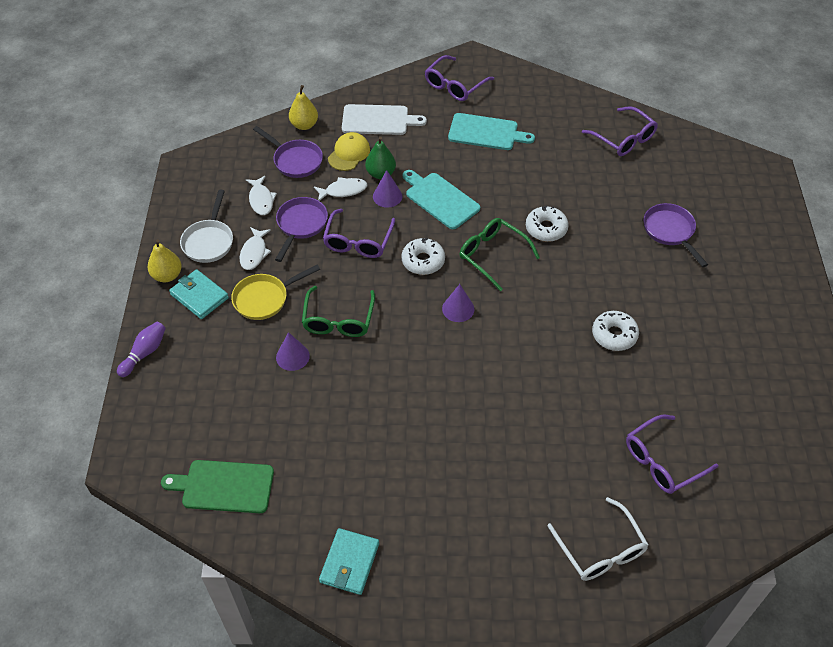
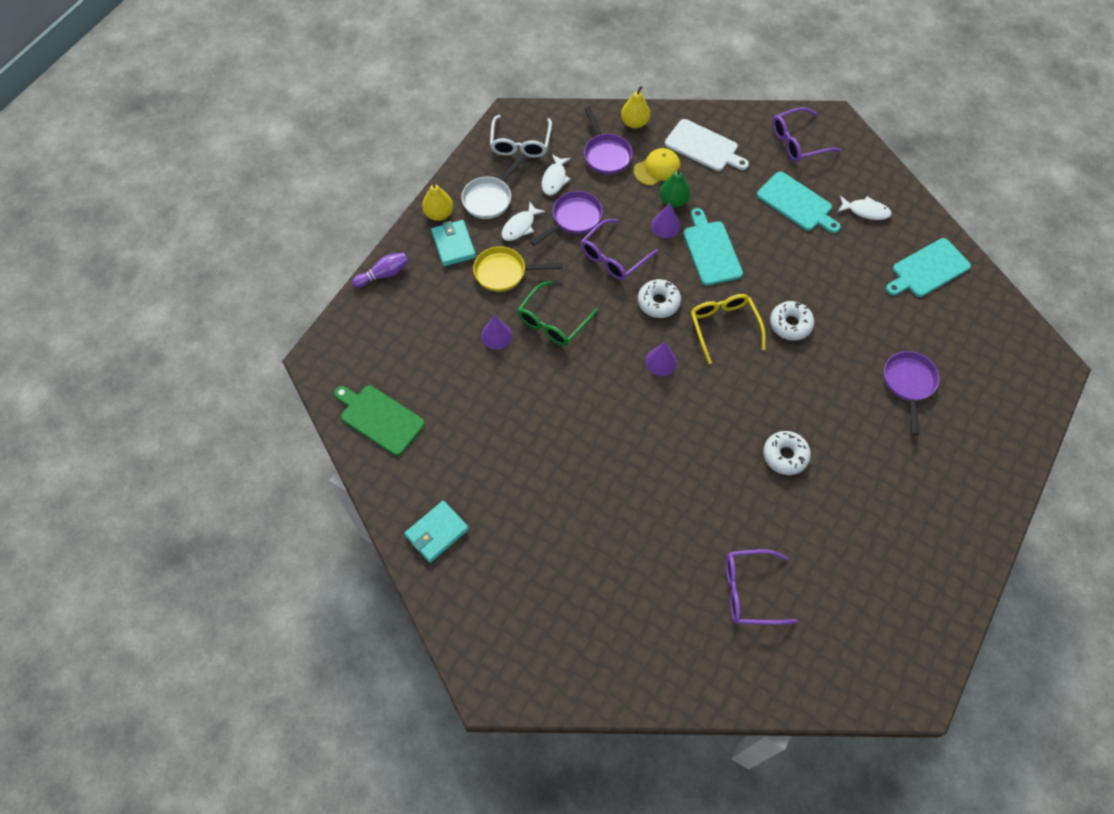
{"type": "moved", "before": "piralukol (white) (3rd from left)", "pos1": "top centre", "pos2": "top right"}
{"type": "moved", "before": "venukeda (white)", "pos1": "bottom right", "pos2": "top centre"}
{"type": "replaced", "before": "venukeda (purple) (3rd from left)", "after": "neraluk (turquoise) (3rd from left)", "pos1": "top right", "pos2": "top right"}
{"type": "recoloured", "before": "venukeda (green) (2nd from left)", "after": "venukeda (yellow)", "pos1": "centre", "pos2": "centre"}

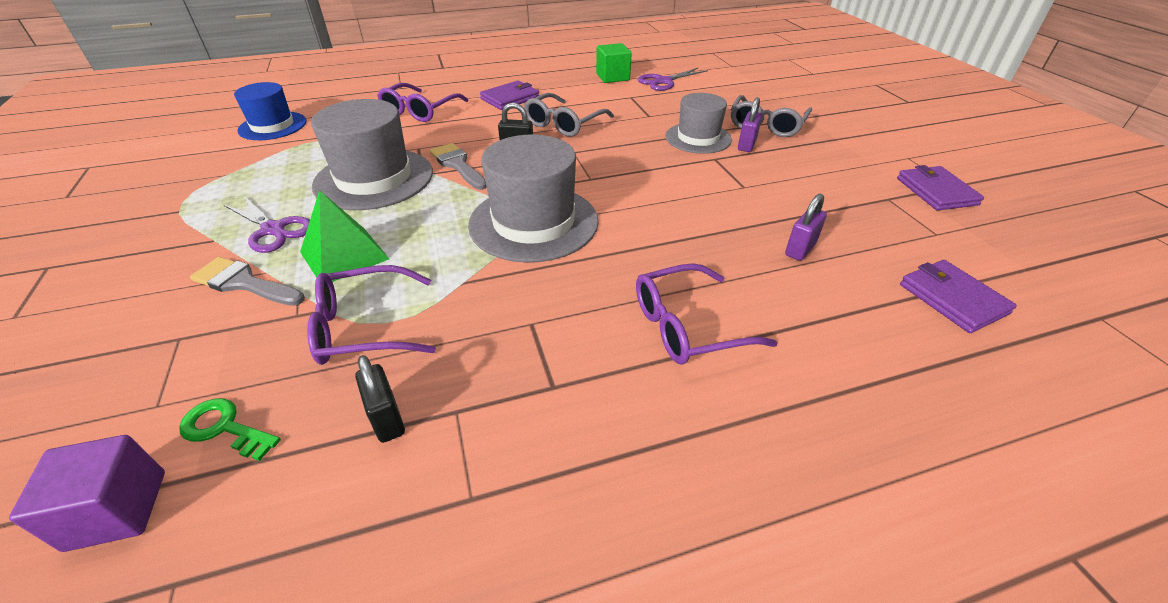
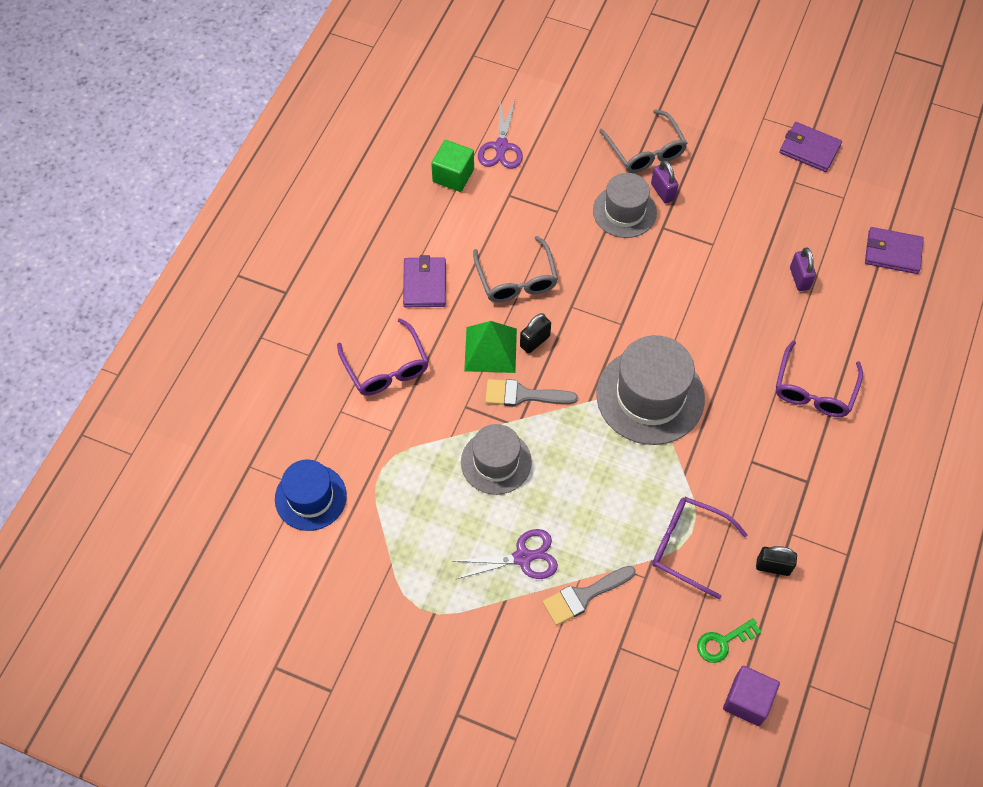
{"type": "moved", "before": "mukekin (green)", "pos1": "middle left", "pos2": "centre"}
{"type": "turned", "before": "venukeda (purple) (1st from left in the first image)", "pos1": "middle left", "pos2": "bottom right", "turn": 90}
{"type": "resized", "before": "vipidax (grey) (1st from left)", "pos1": "top left", "pos2": "centre", "scale": 0.64}

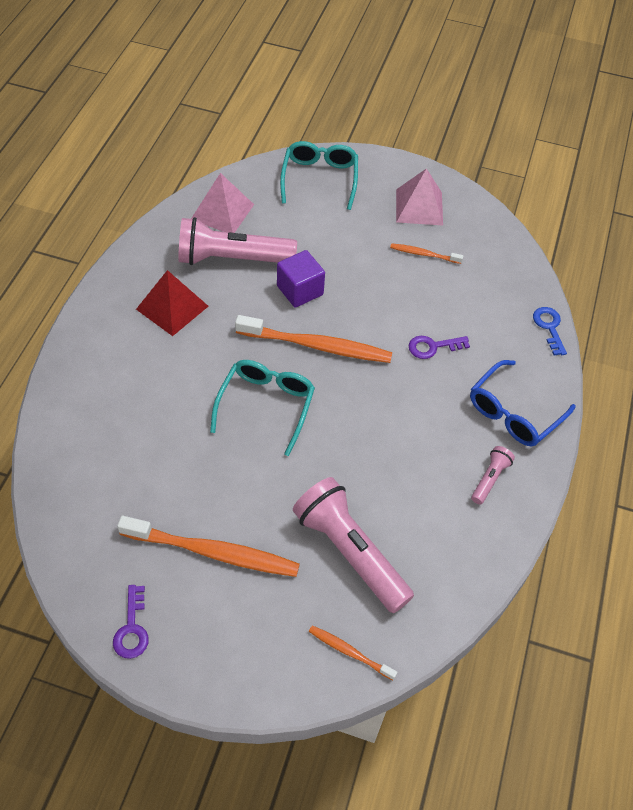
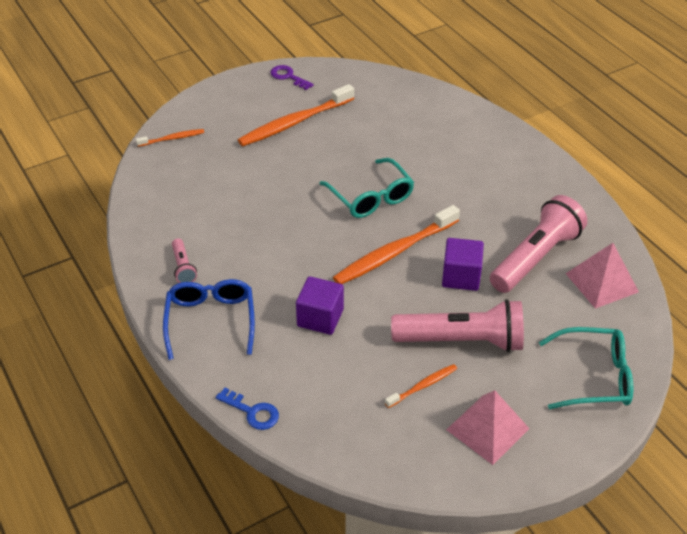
{"type": "removed", "before": "mukekin (red)", "pos1": "middle left"}
{"type": "moved", "before": "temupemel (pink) (2nd from left)", "pos1": "bottom centre", "pos2": "centre"}
{"type": "replaced", "before": "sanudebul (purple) (2nd from left)", "after": "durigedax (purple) (1st from left)", "pos1": "middle right", "pos2": "centre"}
{"type": "turned", "before": "venukeda (turquoise) (2nd from left)", "pos1": "top centre", "pos2": "bottom right", "turn": -45}

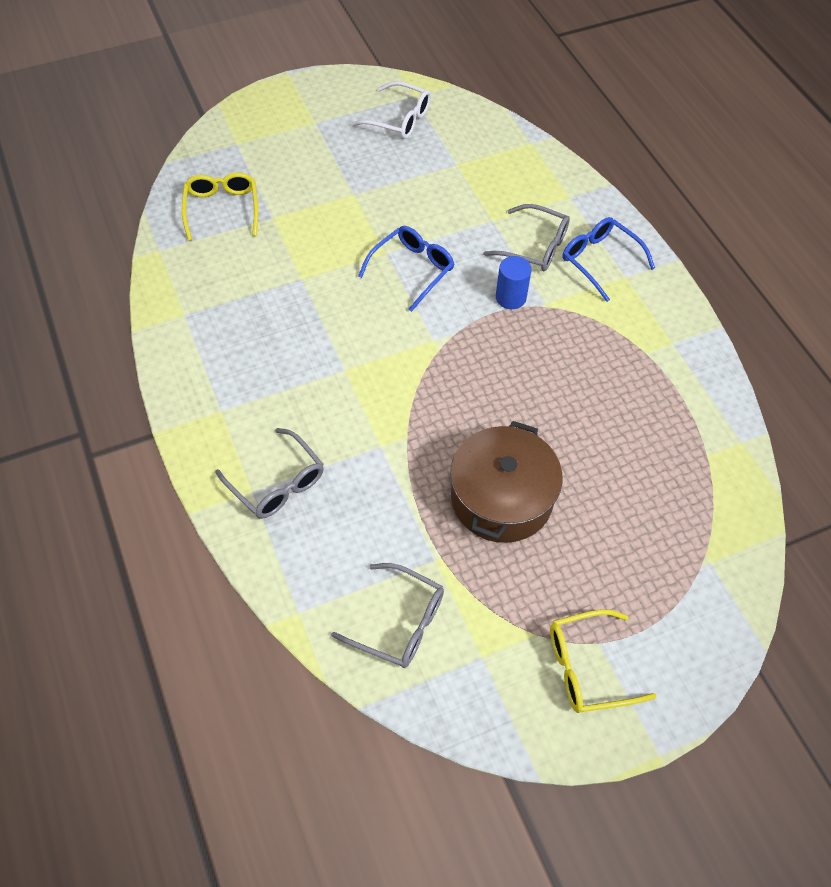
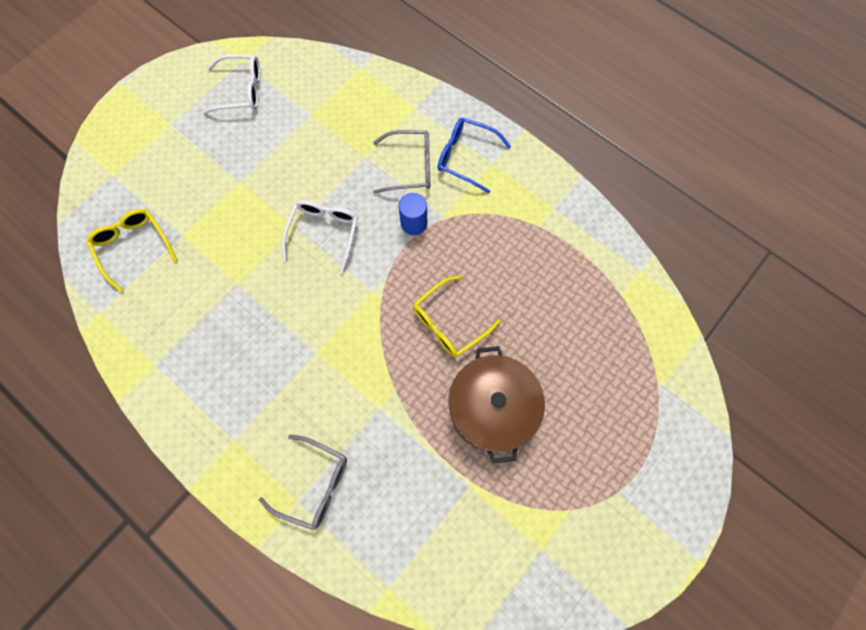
{"type": "removed", "before": "venukeda (grey) (2nd from left)", "pos1": "bottom centre"}
{"type": "moved", "before": "venukeda (yellow) (2nd from left)", "pos1": "bottom right", "pos2": "centre"}
{"type": "recoloured", "before": "venukeda (blue) (1st from left)", "after": "venukeda (white) (2nd from left)", "pos1": "top centre", "pos2": "centre"}

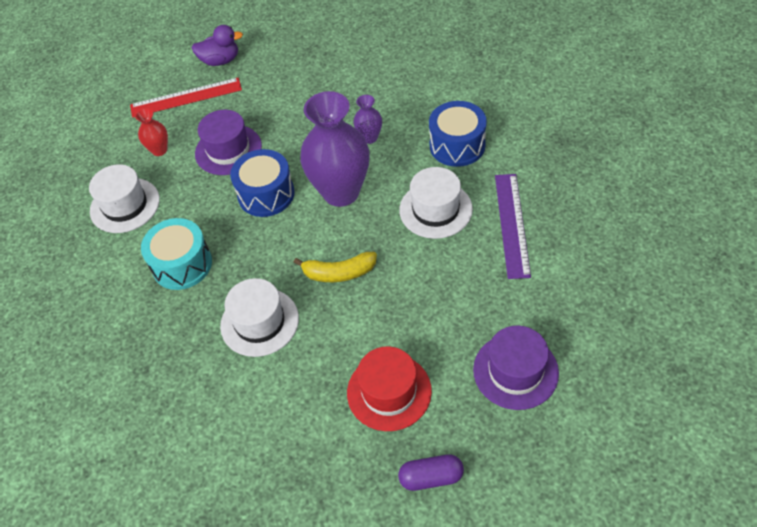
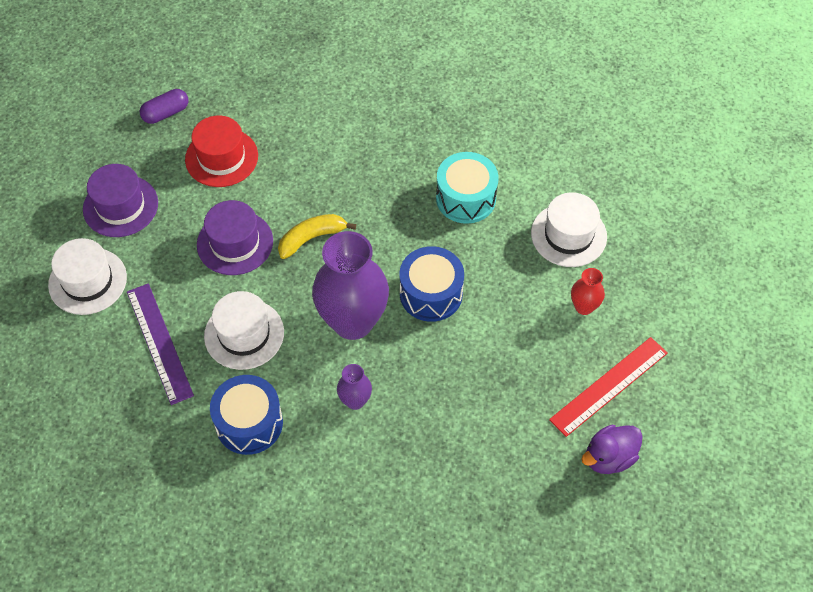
{"type": "moved", "before": "vipidax (purple) (1st from left in the first image)", "after": "vipidax (purple) (2nd from left)", "pos1": "top left", "pos2": "middle left"}
{"type": "moved", "before": "vipidax (white) (2nd from left in the first image)", "after": "vipidax (white) (1st from left)", "pos1": "centre", "pos2": "middle left"}

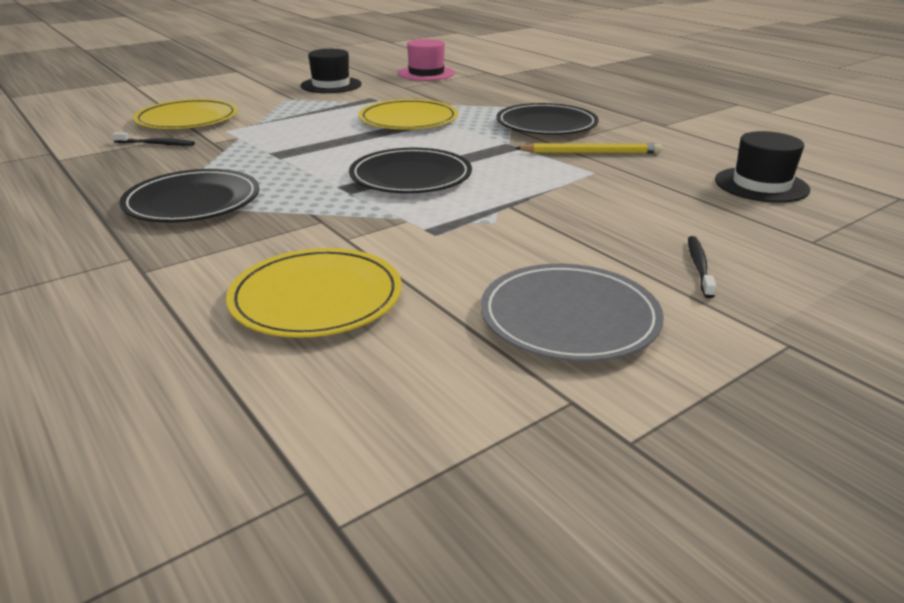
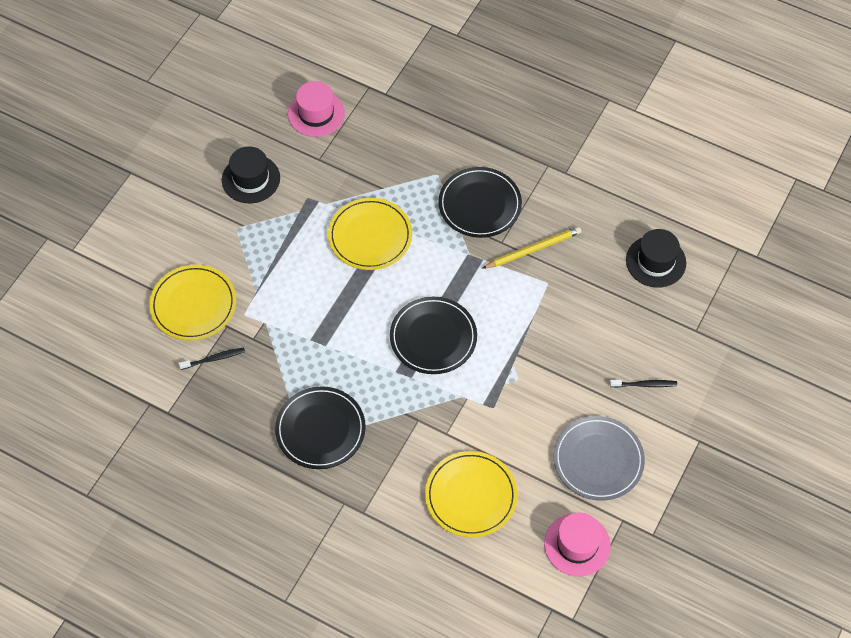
{"type": "added", "after": "vipidax (pink) (2nd from left)", "pos2": "bottom right"}
{"type": "turned", "before": "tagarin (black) (2nd from left)", "pos1": "middle right", "pos2": "middle right", "turn": 105}

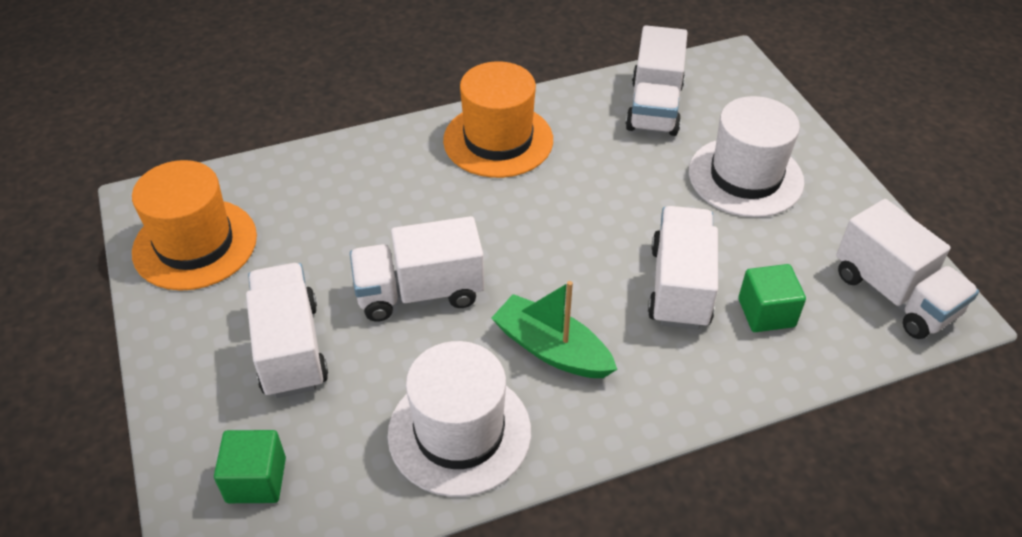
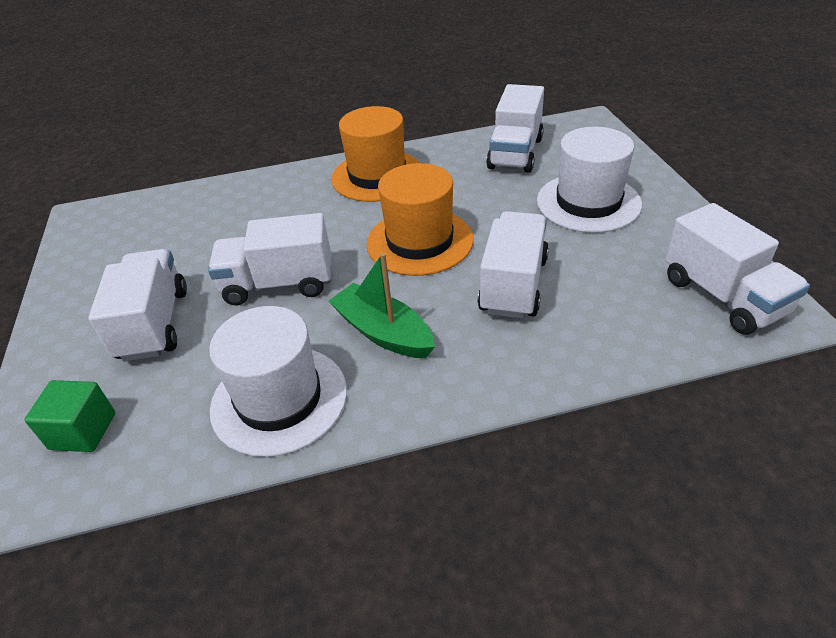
{"type": "removed", "before": "durigedax (green) (2nd from left)", "pos1": "middle right"}
{"type": "moved", "before": "vipidax (orange) (1st from left in the first image)", "after": "vipidax (orange) (2nd from left)", "pos1": "middle left", "pos2": "centre"}

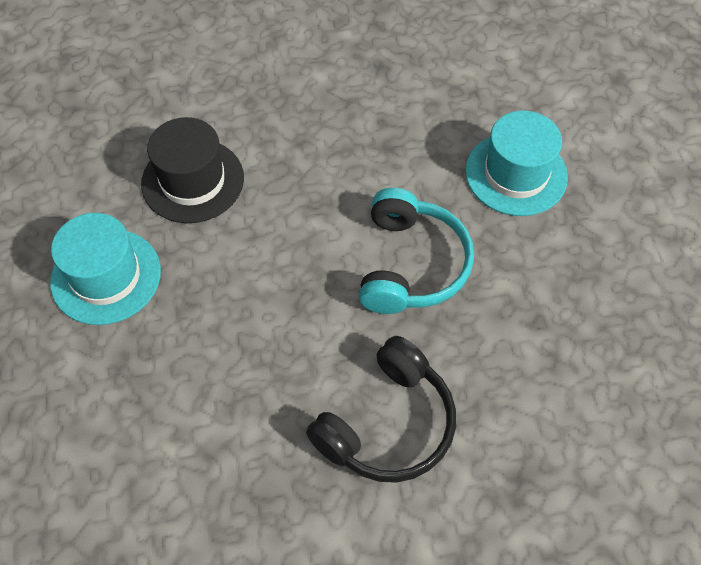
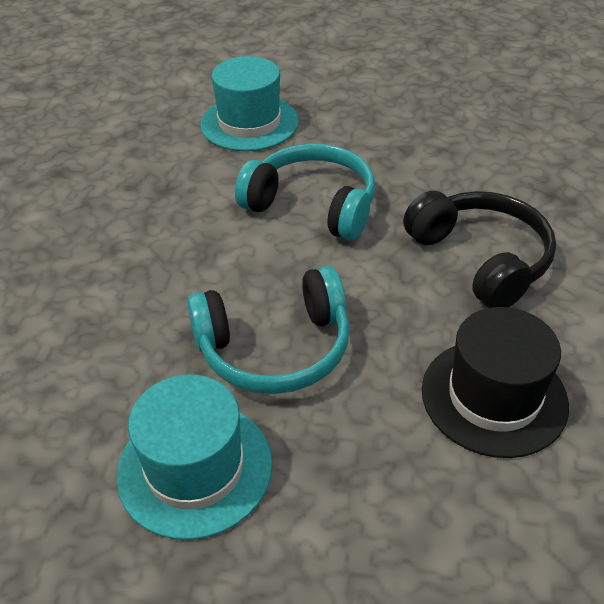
{"type": "added", "after": "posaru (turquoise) (1st from left)", "pos2": "centre"}
{"type": "moved", "before": "vipidax (black)", "pos1": "top left", "pos2": "middle right"}

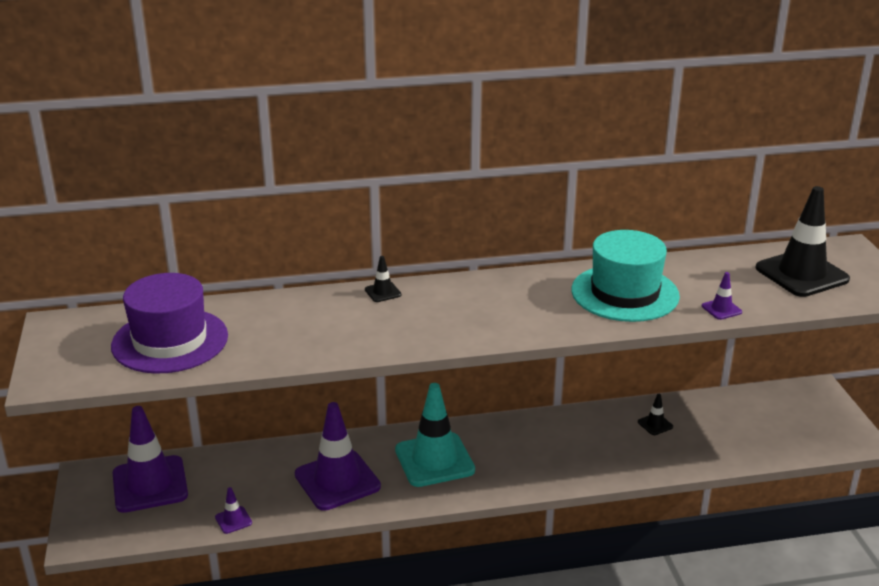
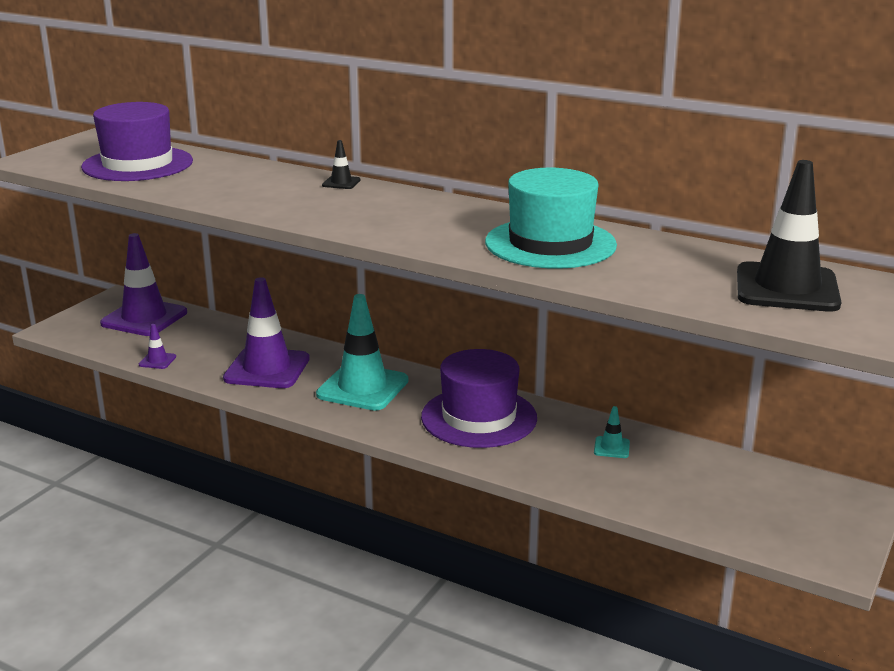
{"type": "removed", "before": "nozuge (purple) (4th from left)", "pos1": "middle right"}
{"type": "added", "after": "vipidax (purple) (2nd from left)", "pos2": "centre"}
{"type": "recoloured", "before": "nozuge (black) (2nd from left)", "after": "nozuge (turquoise) (2nd from left)", "pos1": "bottom right", "pos2": "middle right"}

